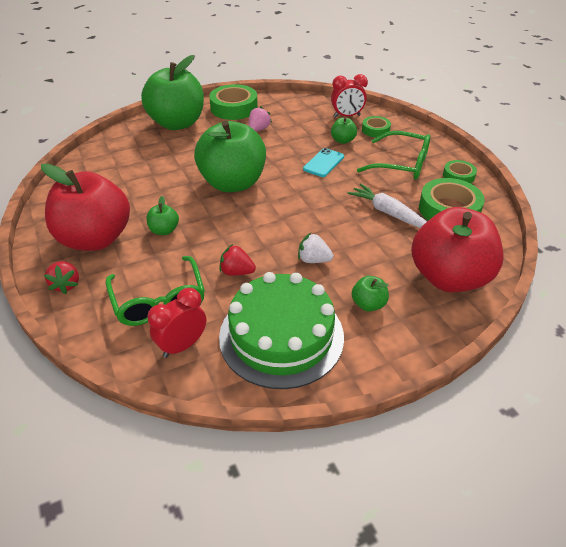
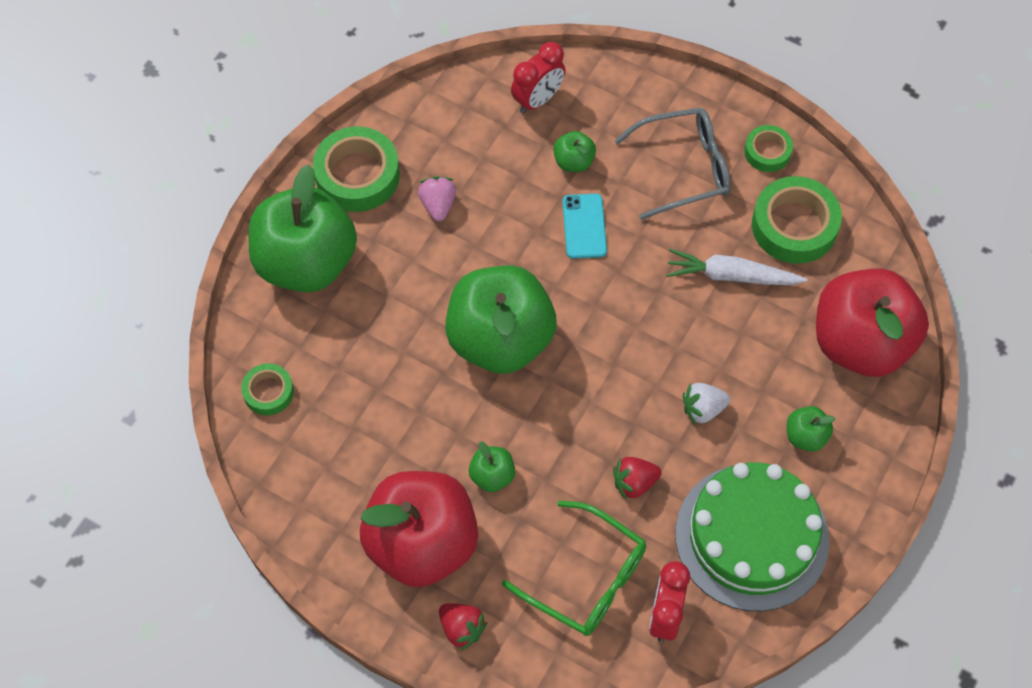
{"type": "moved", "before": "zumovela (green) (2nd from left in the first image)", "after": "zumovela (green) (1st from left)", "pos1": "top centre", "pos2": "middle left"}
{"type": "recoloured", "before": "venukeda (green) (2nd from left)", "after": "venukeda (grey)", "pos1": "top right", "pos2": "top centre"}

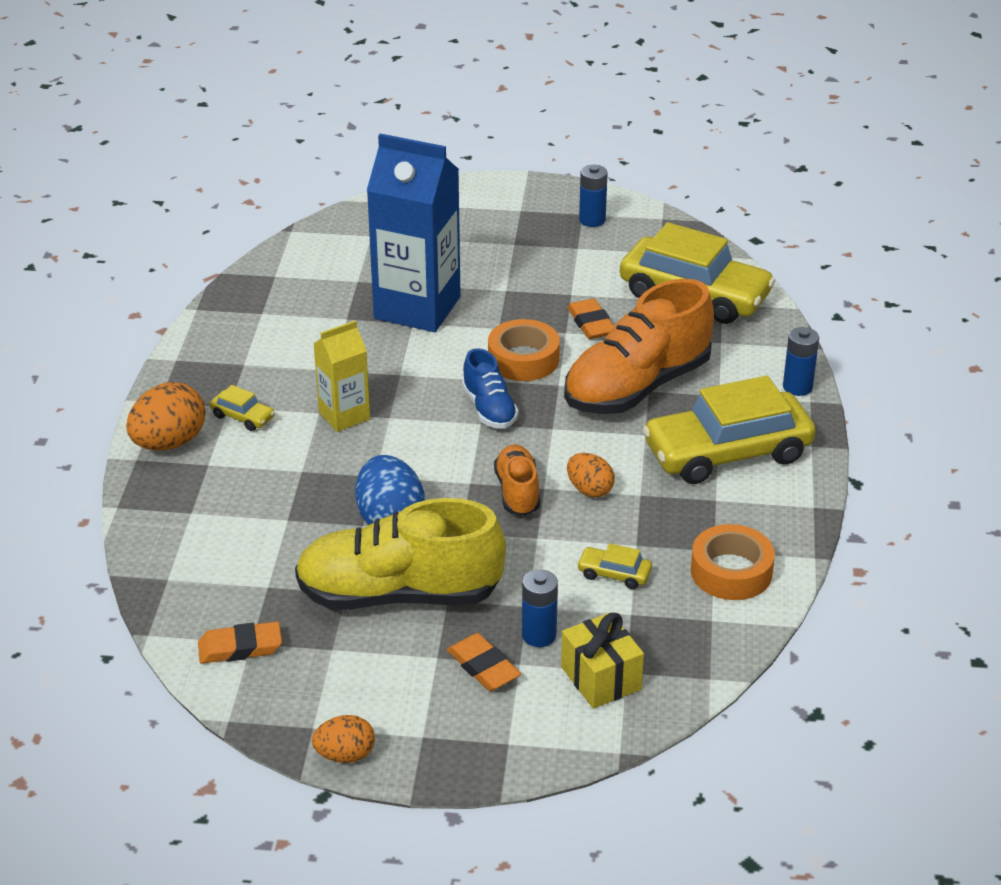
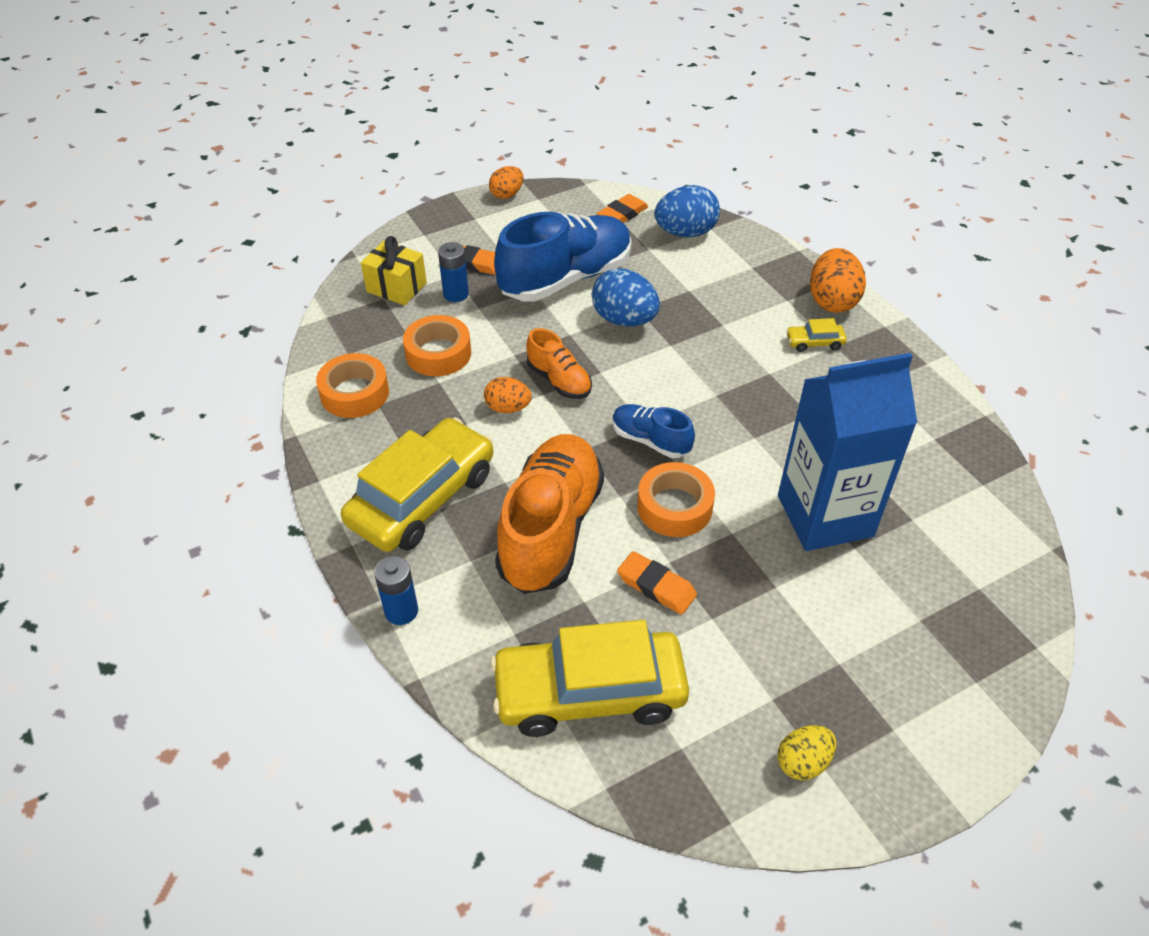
{"type": "removed", "before": "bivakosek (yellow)", "pos1": "centre"}
{"type": "added", "after": "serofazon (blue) (2nd from left)", "pos2": "top centre"}
{"type": "replaced", "before": "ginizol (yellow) (2nd from left)", "after": "zumovela (orange) (2nd from left)", "pos1": "centre", "pos2": "centre"}
{"type": "replaced", "before": "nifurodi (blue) (2nd from left)", "after": "serofazon (yellow)", "pos1": "top centre", "pos2": "bottom right"}
{"type": "recoloured", "before": "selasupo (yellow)", "after": "selasupo (blue) (1st from left)", "pos1": "centre", "pos2": "top centre"}

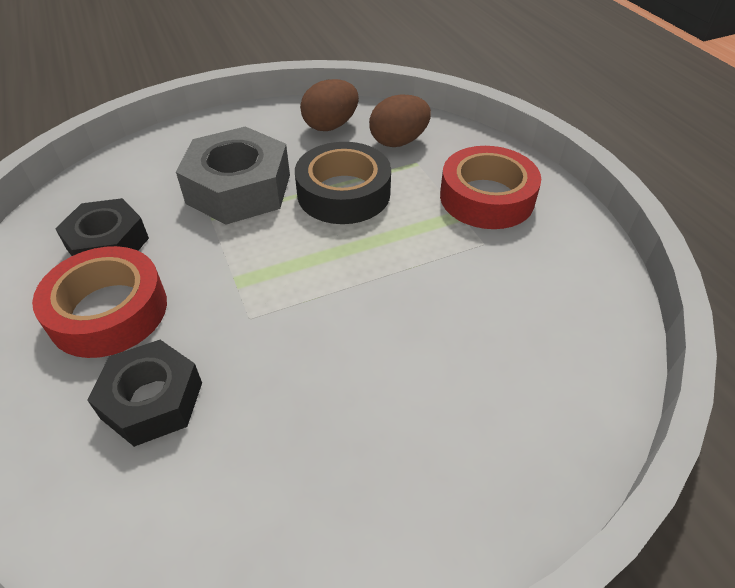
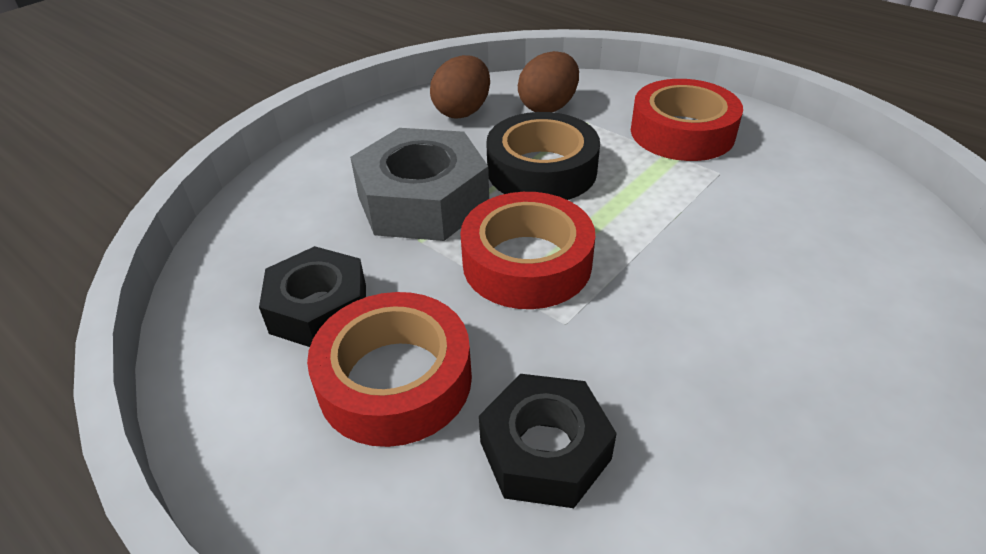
{"type": "added", "after": "zumovela (red) (2nd from left)", "pos2": "centre"}

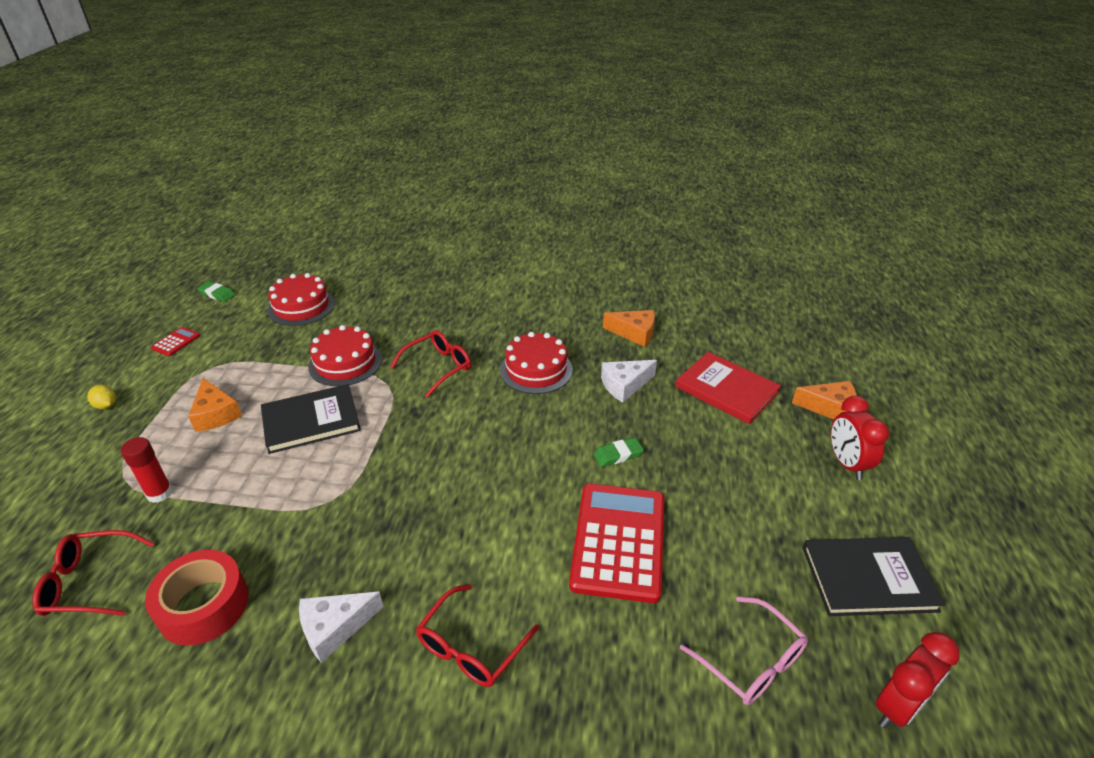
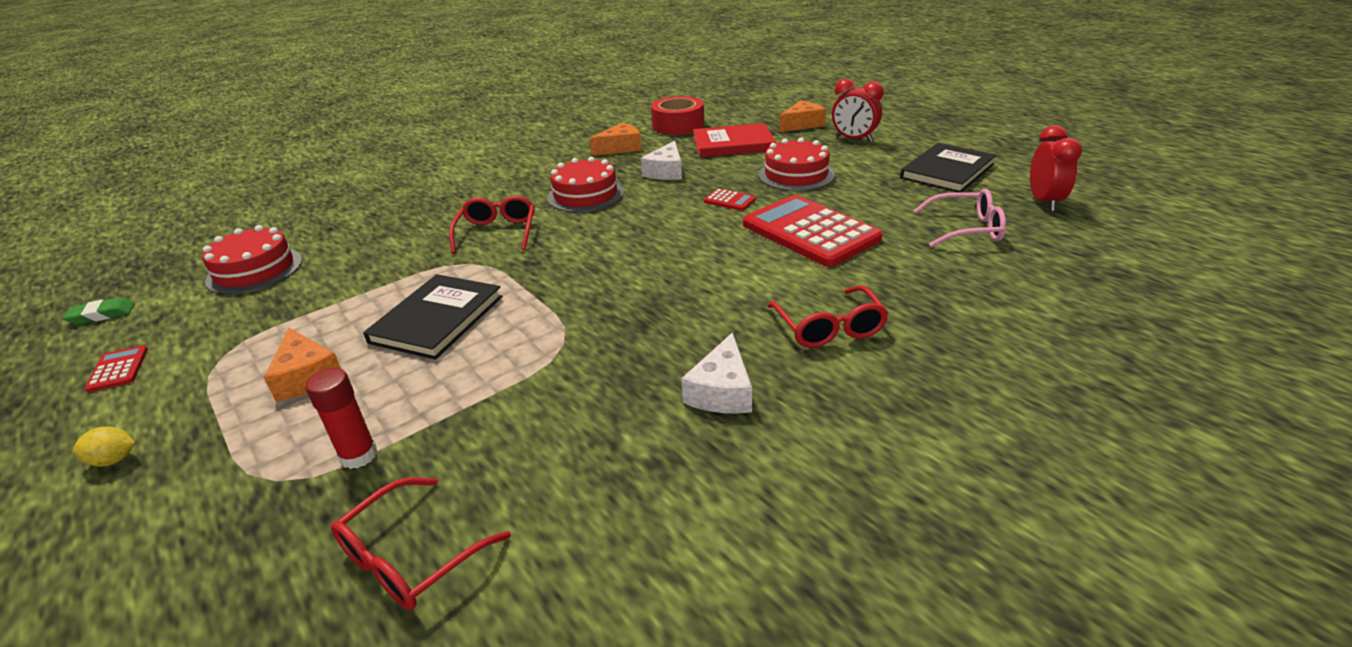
{"type": "moved", "before": "zumovela (red)", "pos1": "bottom left", "pos2": "top centre"}
{"type": "moved", "before": "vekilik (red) (2nd from left in the first image)", "after": "vekilik (red) (3rd from left)", "pos1": "middle left", "pos2": "top centre"}
{"type": "replaced", "before": "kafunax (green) (2nd from left)", "after": "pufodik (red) (2nd from left)", "pos1": "centre", "pos2": "top centre"}
{"type": "turned", "before": "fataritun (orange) (1st from left)", "pos1": "middle left", "pos2": "middle left", "turn": 45}

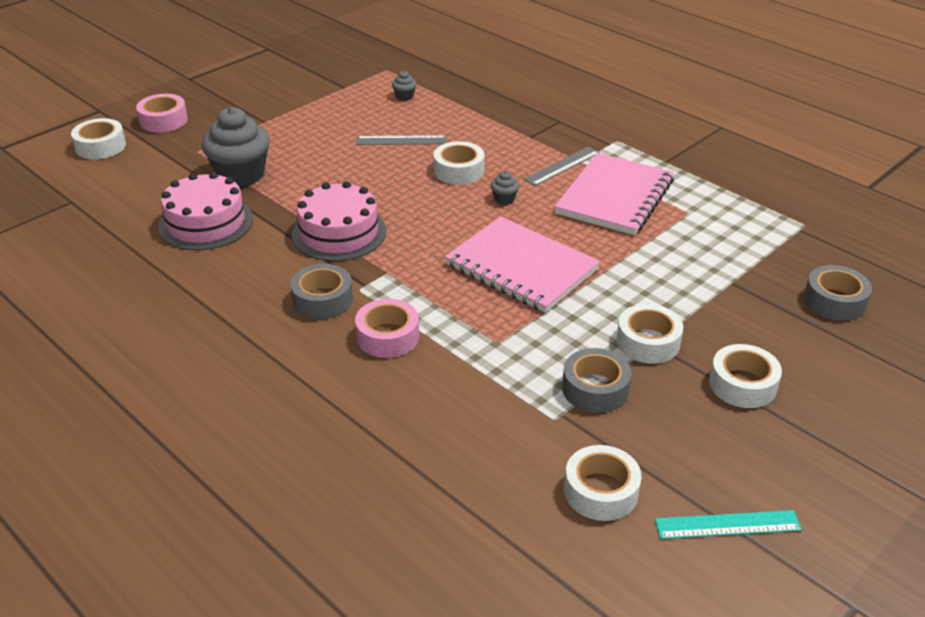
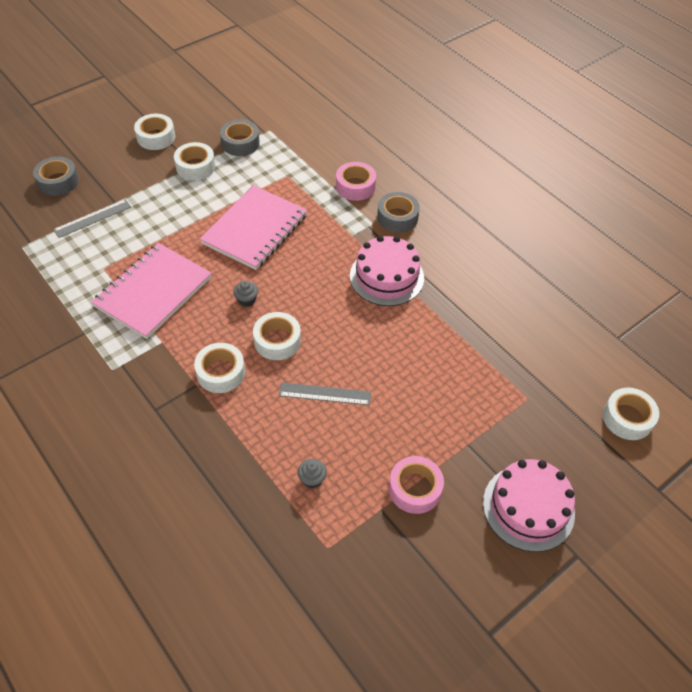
{"type": "removed", "before": "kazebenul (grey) (1st from left)", "pos1": "top left"}
{"type": "removed", "before": "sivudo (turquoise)", "pos1": "bottom right"}
{"type": "moved", "before": "zumovela (pink) (1st from left in the first image)", "after": "zumovela (pink) (2nd from left)", "pos1": "top left", "pos2": "bottom centre"}
{"type": "moved", "before": "vekilik (pink) (1st from left in the first image)", "after": "vekilik (pink) (2nd from left)", "pos1": "middle left", "pos2": "bottom right"}
{"type": "moved", "before": "sivudo (grey) (2nd from left in the first image)", "after": "sivudo (grey) (1st from left)", "pos1": "top centre", "pos2": "top left"}
{"type": "moved", "before": "zumovela (white) (3rd from left)", "pos1": "bottom centre", "pos2": "middle left"}
{"type": "turned", "before": "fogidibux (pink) (1st from left in the first image)", "pos1": "centre", "pos2": "top centre", "turn": 75}

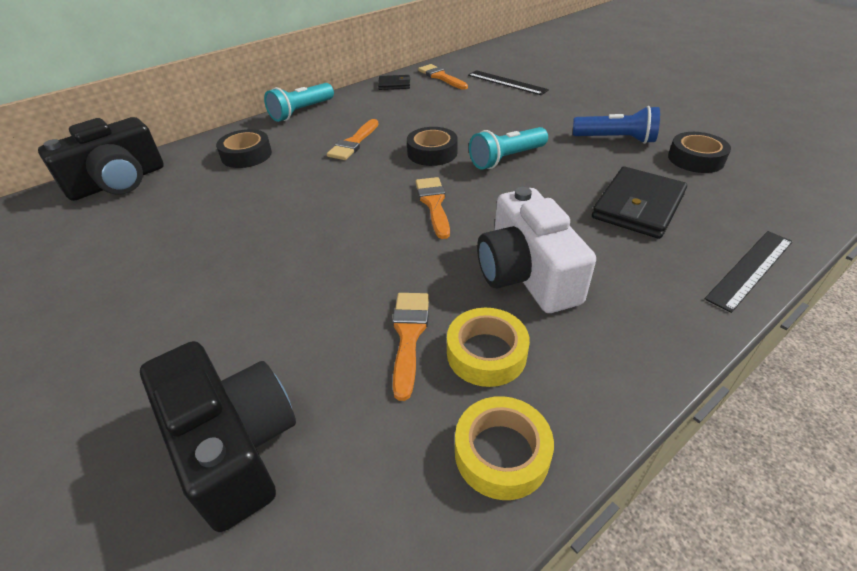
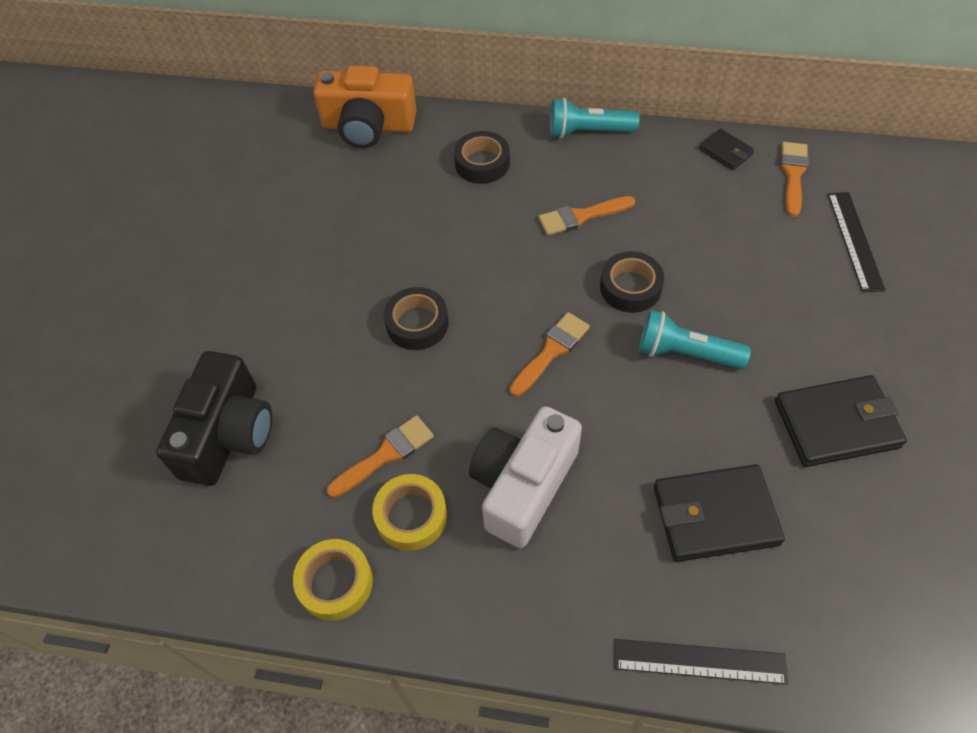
{"type": "moved", "before": "zumovela (black) (3rd from left in the first image)", "after": "zumovela (black) (1st from left)", "pos1": "top right", "pos2": "centre"}
{"type": "replaced", "before": "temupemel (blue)", "after": "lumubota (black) (3rd from left)", "pos1": "top right", "pos2": "middle right"}
{"type": "recoloured", "before": "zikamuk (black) (1st from left)", "after": "zikamuk (orange)", "pos1": "top left", "pos2": "top centre"}

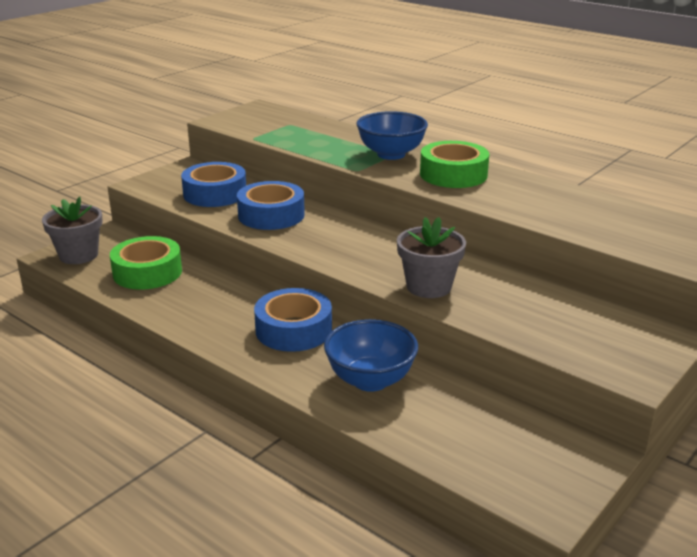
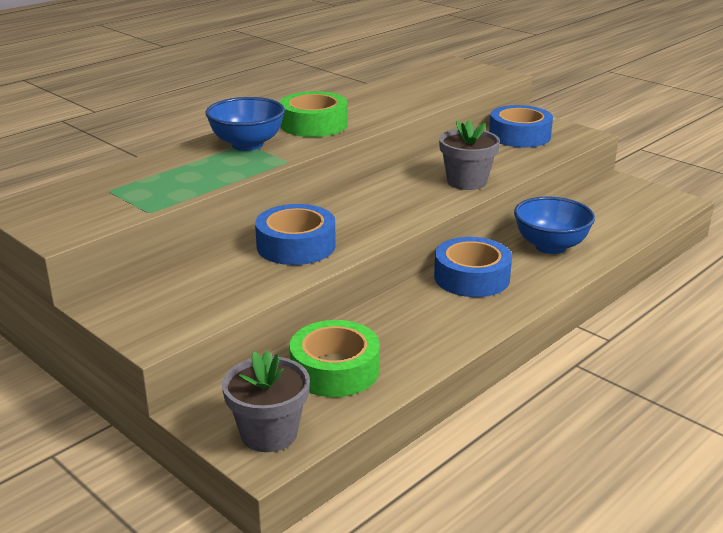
{"type": "moved", "before": "zumovela (blue) (1st from left in the first image)", "after": "zumovela (blue) (3rd from left)", "pos1": "top left", "pos2": "top right"}

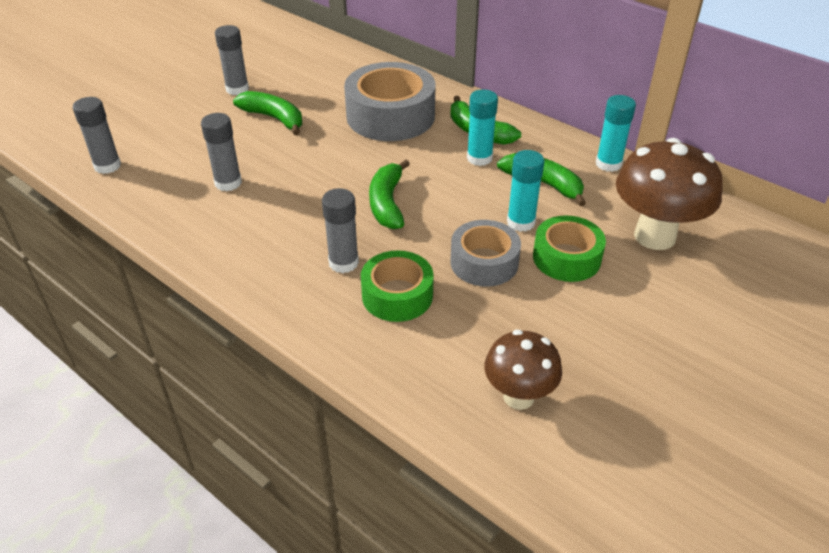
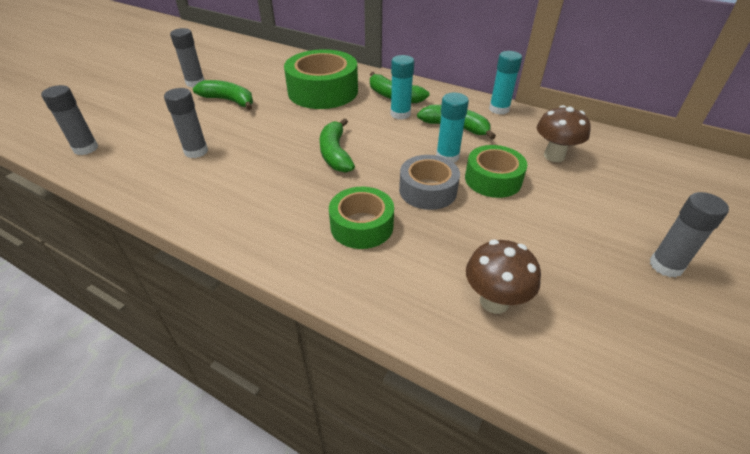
{"type": "moved", "before": "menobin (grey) (4th from left)", "pos1": "centre", "pos2": "middle right"}
{"type": "recoloured", "before": "zumovela (grey) (1st from left)", "after": "zumovela (green) (1st from left)", "pos1": "top centre", "pos2": "top centre"}
{"type": "resized", "before": "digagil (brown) (2nd from left)", "pos1": "middle right", "pos2": "top right", "scale": 0.62}

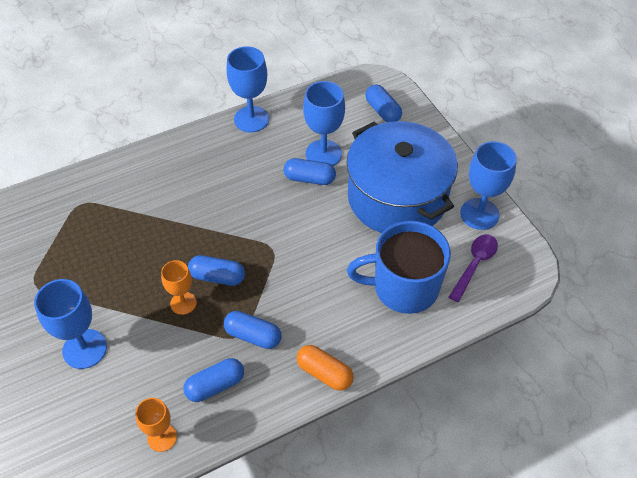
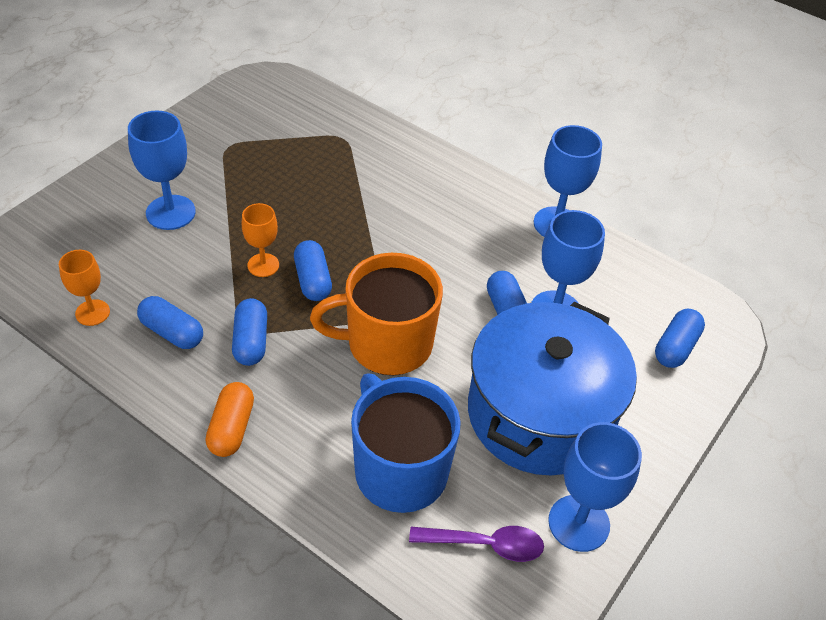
{"type": "added", "after": "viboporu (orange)", "pos2": "centre"}

